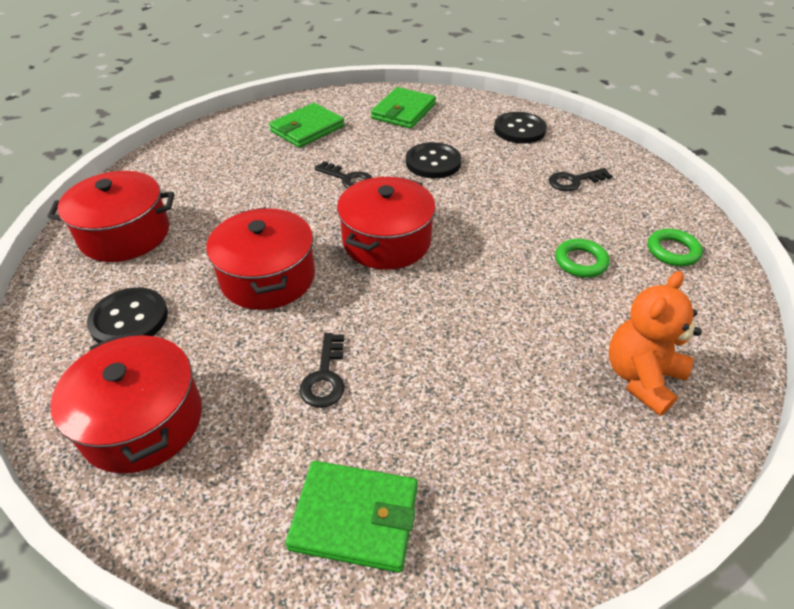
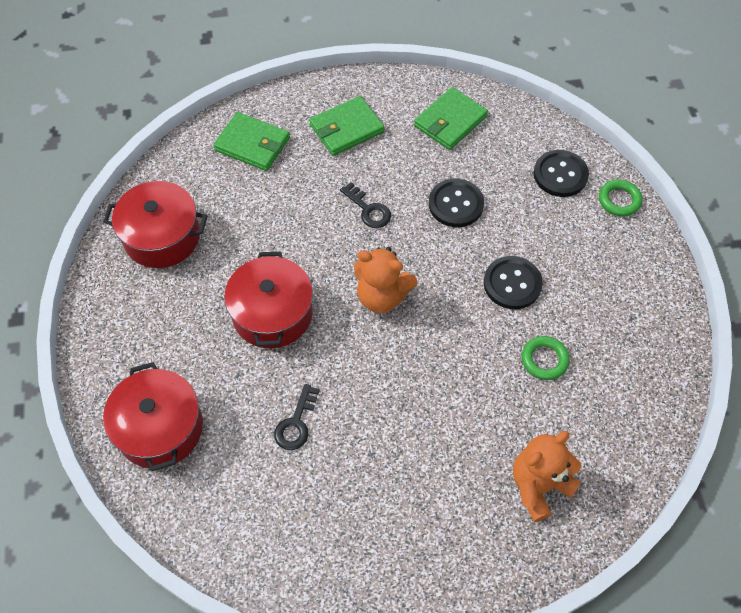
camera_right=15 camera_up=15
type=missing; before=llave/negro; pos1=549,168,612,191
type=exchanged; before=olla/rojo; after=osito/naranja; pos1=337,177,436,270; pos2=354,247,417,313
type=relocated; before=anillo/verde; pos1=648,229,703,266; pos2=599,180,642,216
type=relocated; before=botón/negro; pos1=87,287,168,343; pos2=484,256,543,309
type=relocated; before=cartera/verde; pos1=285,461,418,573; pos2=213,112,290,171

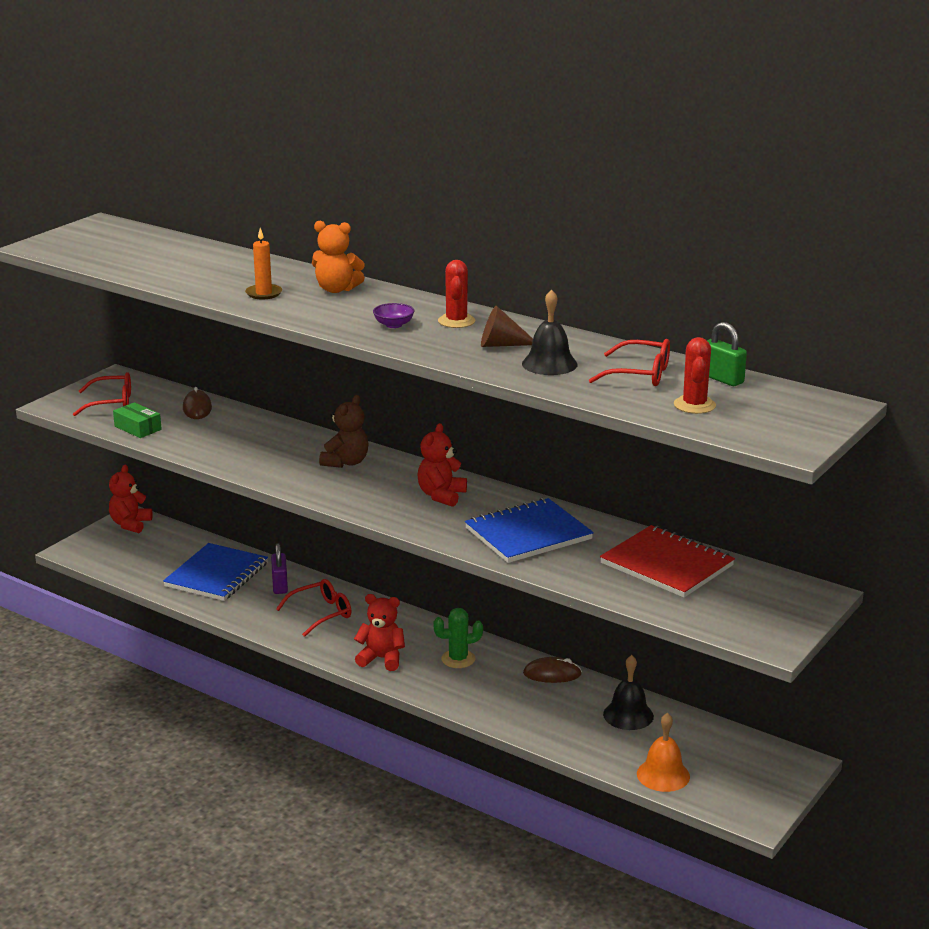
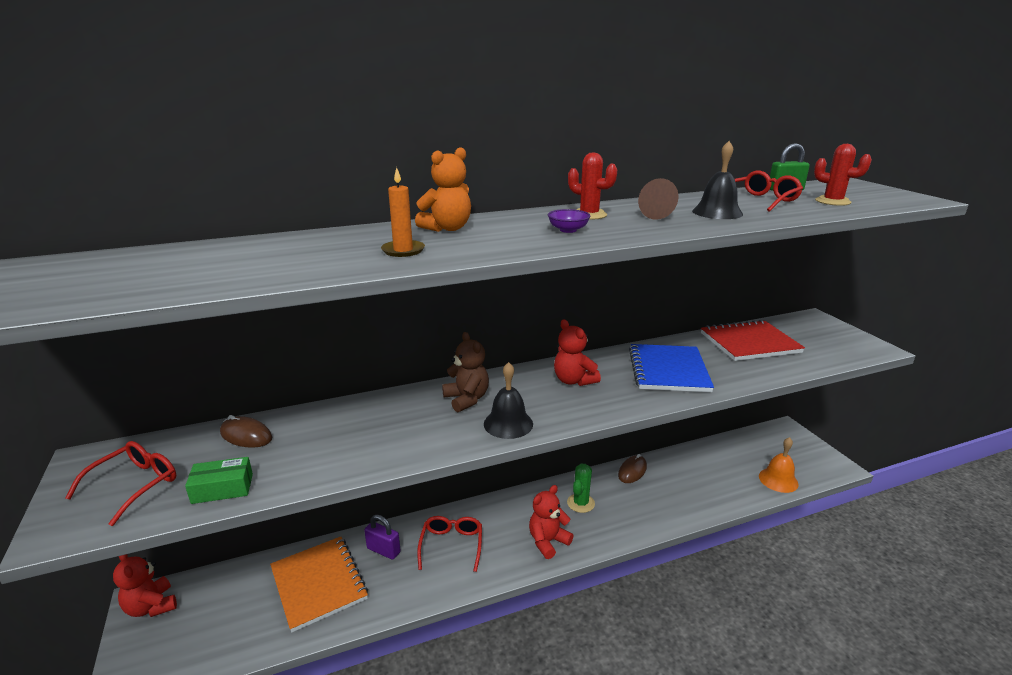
camera_right=-55 camera_up=0
type=colour; before=cuaderno/azul; after=cuaderno/naranja; pos1=163,543,268,601; pos2=270,536,368,632
type=relocated; before=campana/negro; pos1=603,655,654,730; pos2=484,362,533,439

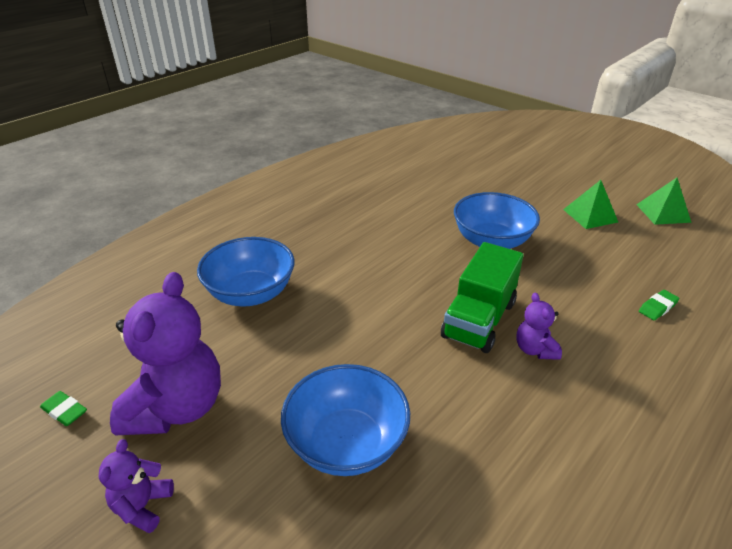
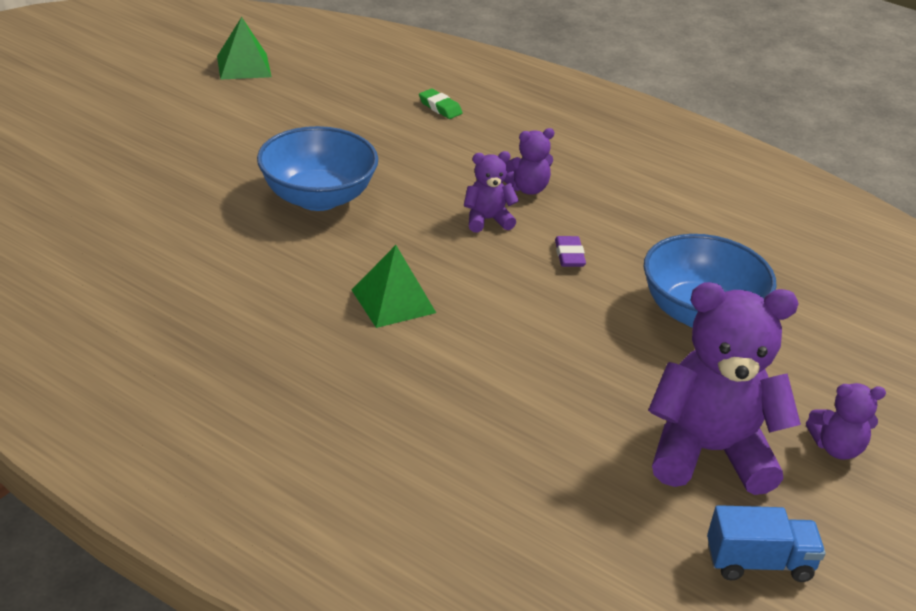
camera_right=-100 camera_up=0
type=relocated; before=pirámide/verde; pos1=563,180,618,229; pos2=352,245,436,328
type=missing; before=cuenco/azul; pos1=197,237,295,307
type=exchanged; before=camión/verde; after=osito/morado; pos1=441,242,523,353; pos2=464,151,519,233
type=exchanged; before=goma de borrar/verde; after=camión/azul; pos1=40,391,87,426; pos2=707,505,825,582
type=appeared; after=goma de borrar/morado; pos2=555,236,586,267

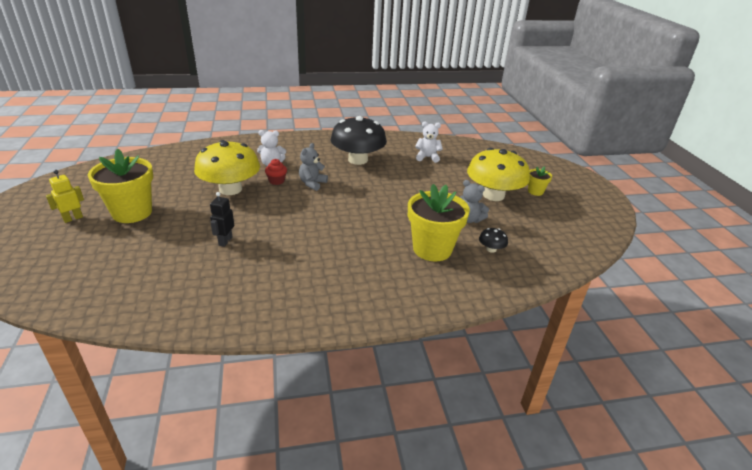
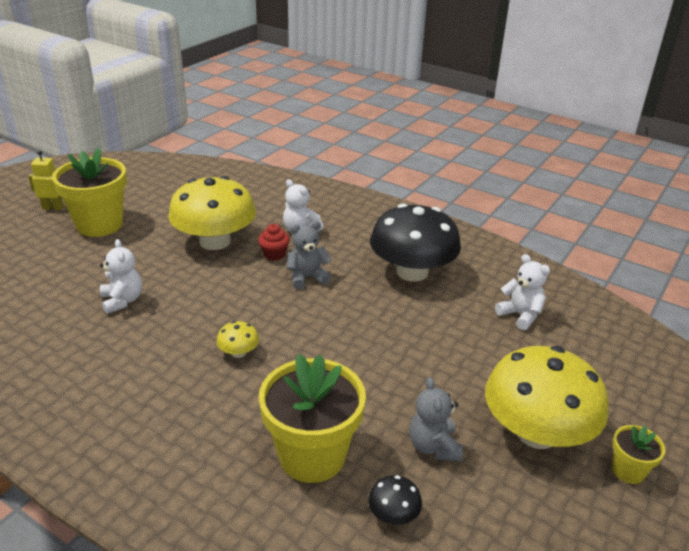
camera_right=45 camera_up=0
type=exchanged; before=robot/negro; after=osito/blanco; pos1=210,192,234,247; pos2=100,239,142,314
type=appeared; after=seta/amarillo; pos2=216,321,259,358

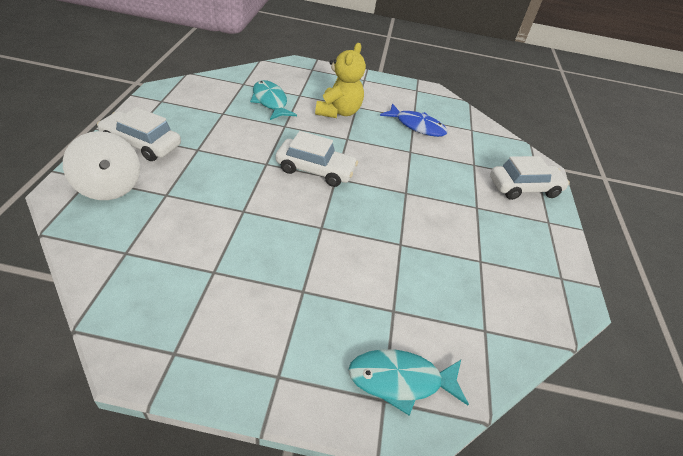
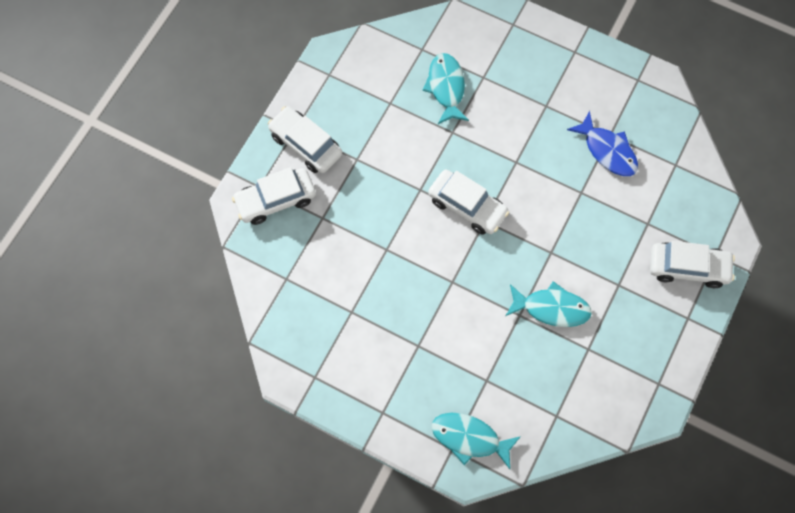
camera_right=25 camera_up=25
type=missing; before=osito/amarillo; pos1=315,43,366,118
type=exchanged; before=peonza/blanco; after=coche/blanco; pos1=63,131,140,200; pos2=232,167,316,225
type=appeared; after=pez/turquesa; pos2=506,281,592,327

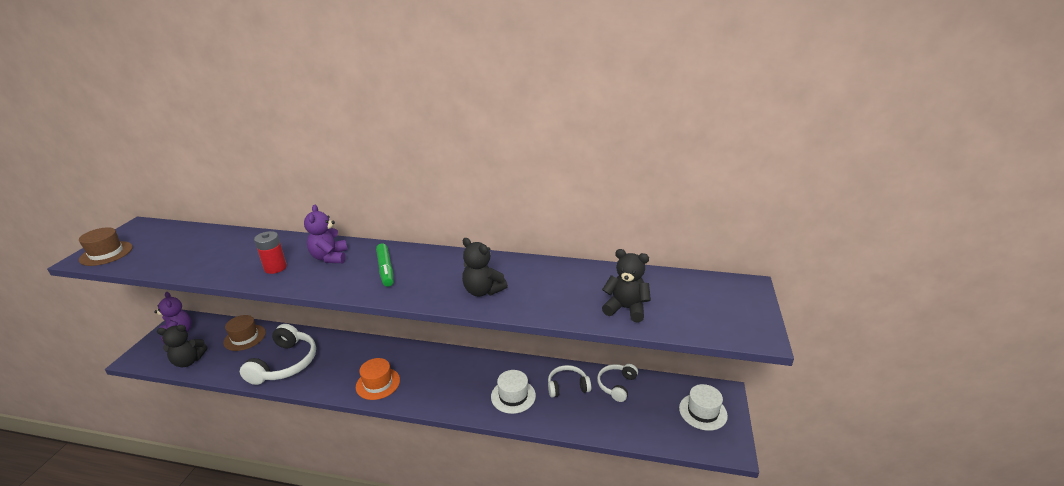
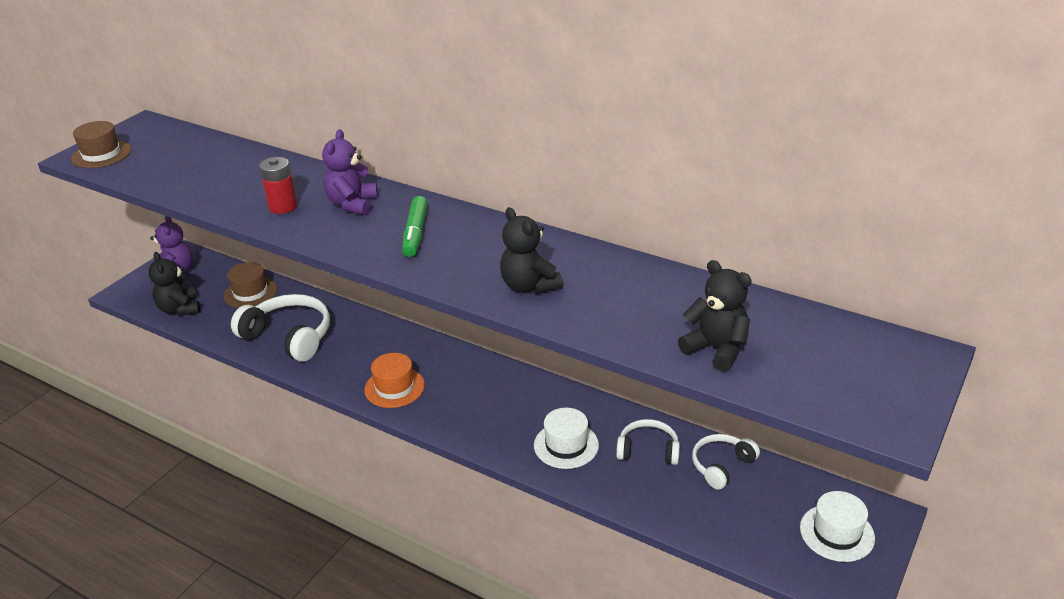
camera_right=20 camera_up=5
type=spun; before=auriculares/blanco; pos1=240,324,316,385; pos2=231,294,330,362; turn=-90
type=spun; before=osito/negro; pos1=157,325,208,367; pos2=148,252,200,316; turn=60

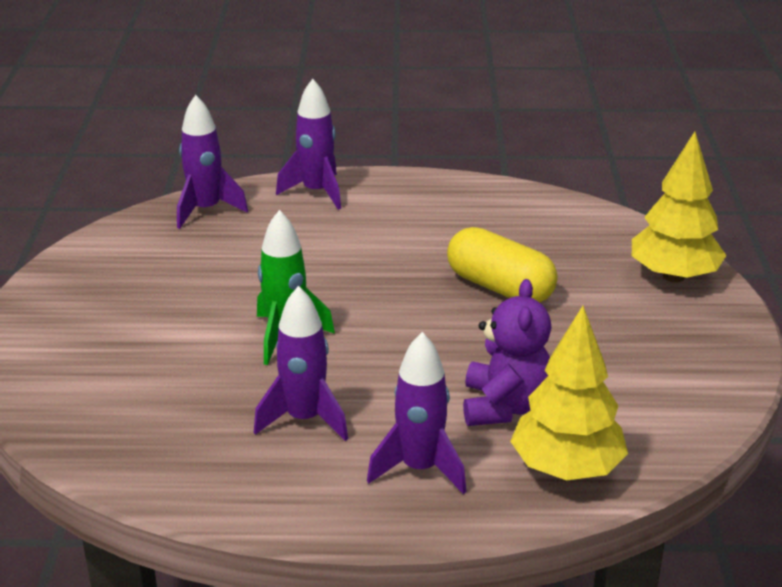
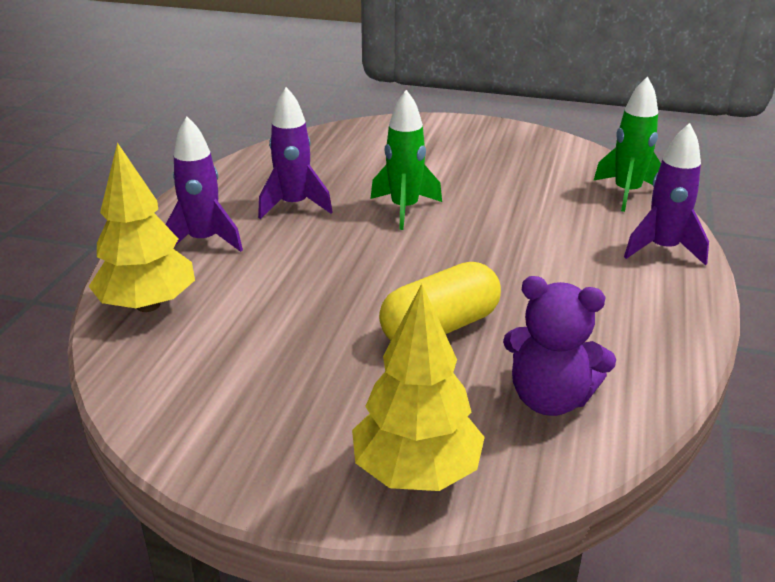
camera_right=105 camera_up=0
type=colour; before=cohete/morado; after=cohete/verde; pos1=177,95,248,229; pos2=594,76,661,212
type=relocated; before=osito/morado; pos1=463,279,551,426; pos2=503,276,616,416

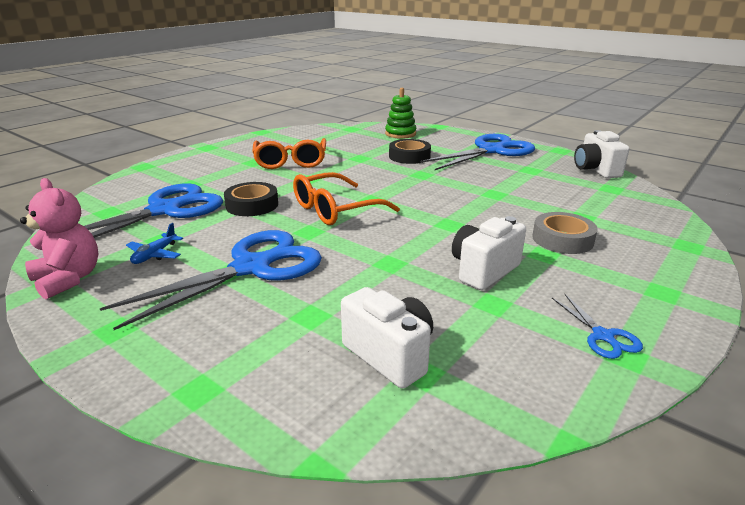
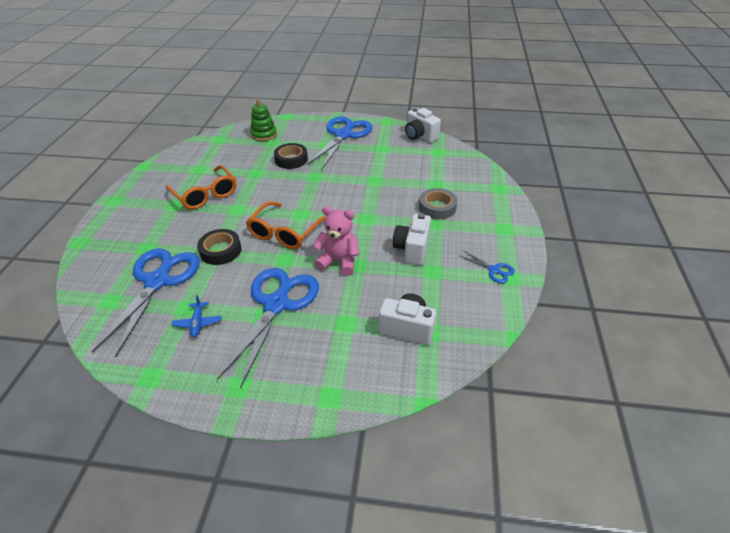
camera_right=-30 camera_up=15
type=relocated; before=osito/rosa; pos1=20,178,98,299; pos2=313,206,359,276

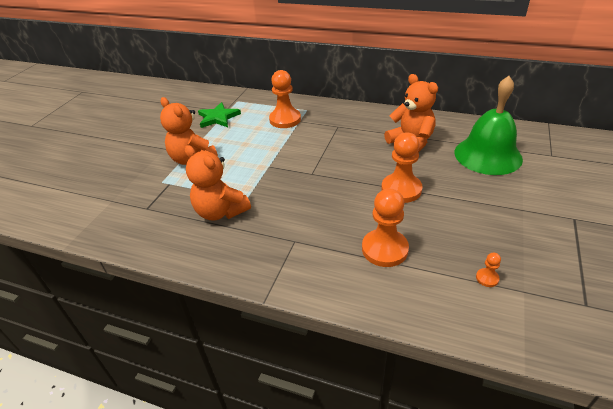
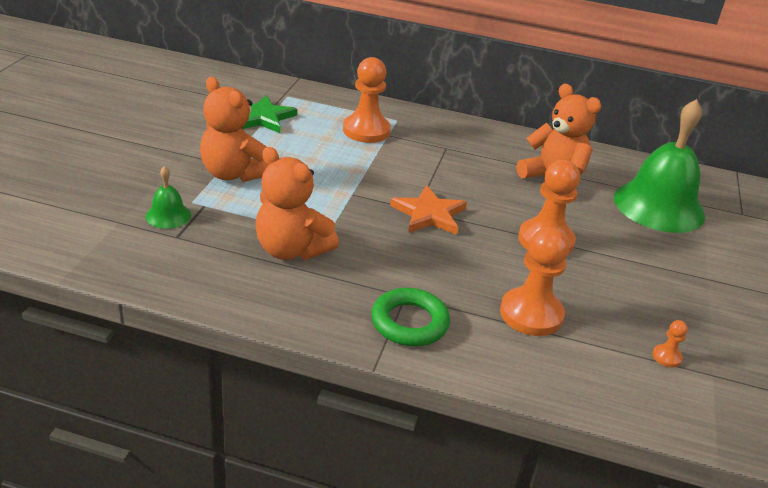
camera_right=-10 camera_up=-5
type=appeared; after=campana/verde; pos2=145,166,191,229
type=appeared; after=estrella/naranja; pos2=390,185,467,235
type=appeared; after=anillo/verde; pos2=371,288,450,346

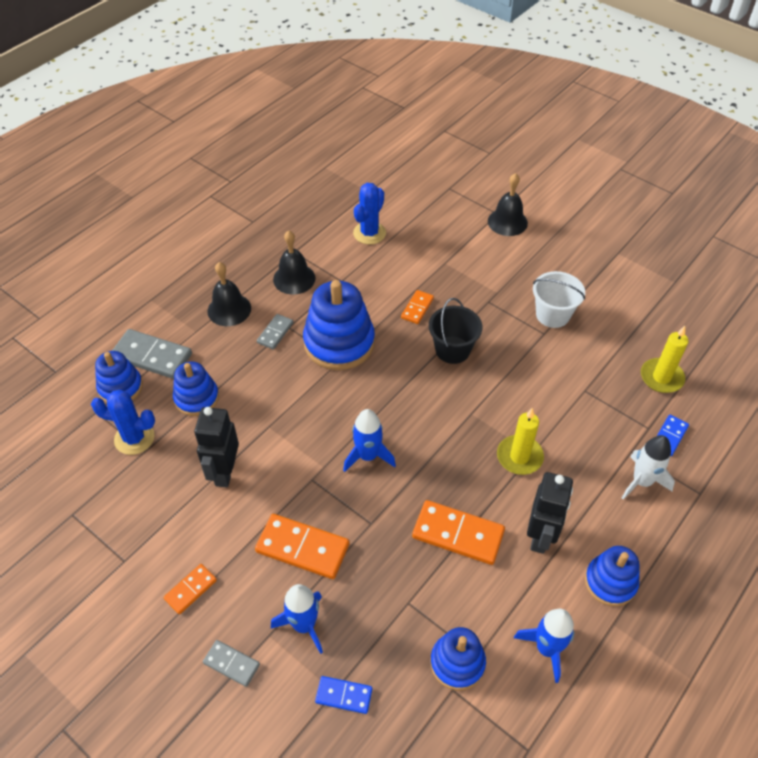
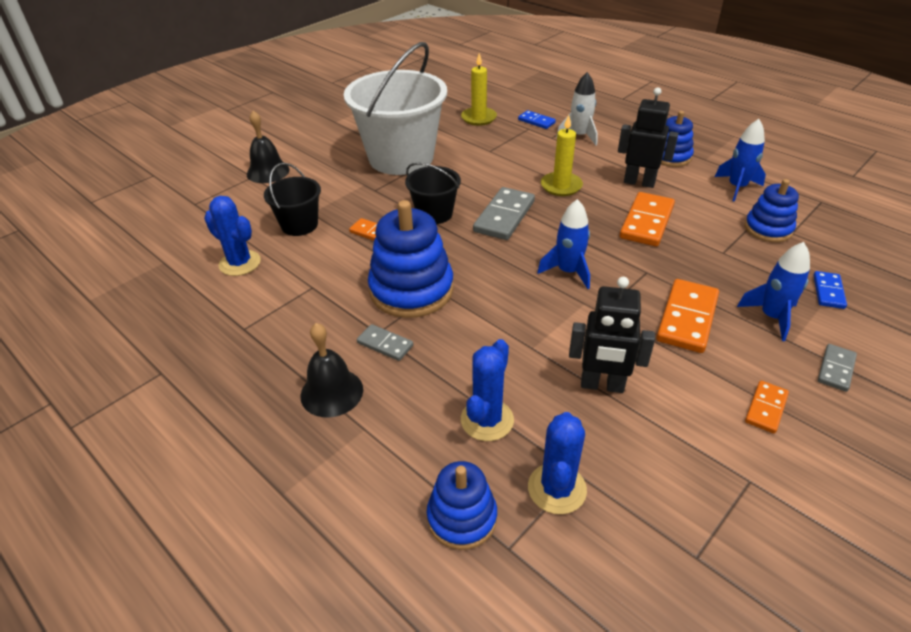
camera_right=-85 camera_up=-10
type=missing; before=campana/negro; pos1=273,231,316,295
type=size; before=balde/blanco; pos1=533,271,585,328; pos2=344,42,447,175; scale=2.03
type=relocated; before=ficha de dominó/gris; pos1=112,329,192,379; pos2=473,187,535,240
type=exchanged; before=juguete apilable/azul; after=cactus/azul; pos1=173,362,219,416; pos2=461,339,514,441
type=spun; before=ficha de dominó/naranja; pos1=164,564,217,614; pos2=745,381,789,434; turn=75
type=appeared; after=balde/negro; pos2=264,163,321,236

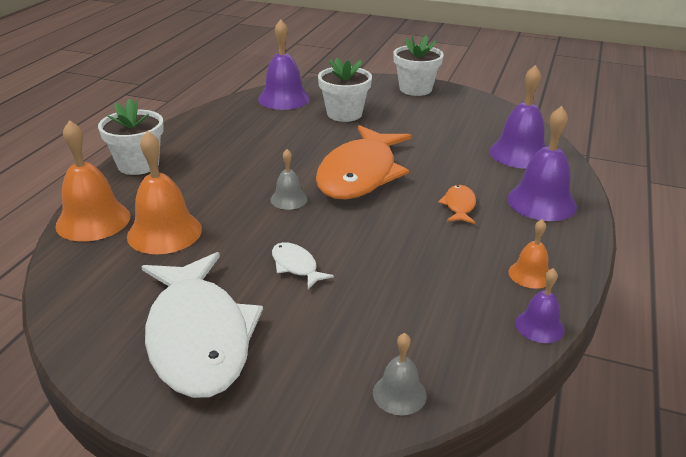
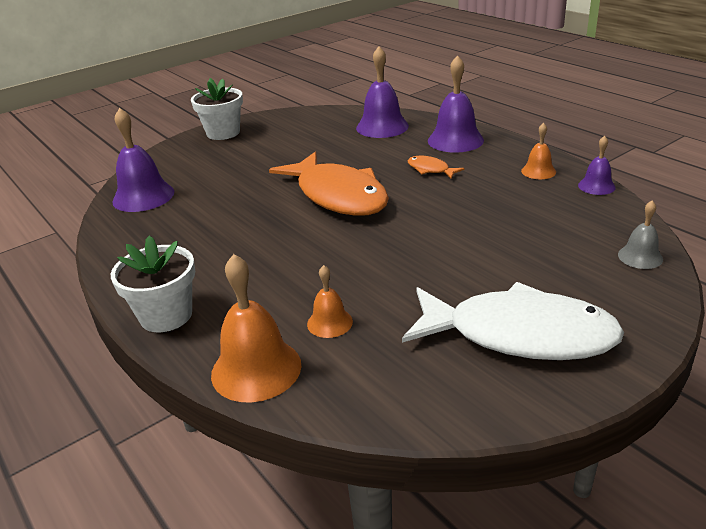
camera_right=-55 camera_up=0
type=missing; before=maceta/blanco; pos1=318,58,372,122
type=size; before=campana/naranja; pos1=127,130,202,254; pos2=307,265,353,338; scale=0.55
type=missing; before=campana/gris; pos1=270,149,308,210
type=missing; before=pez/blanco; pos1=272,242,334,289

